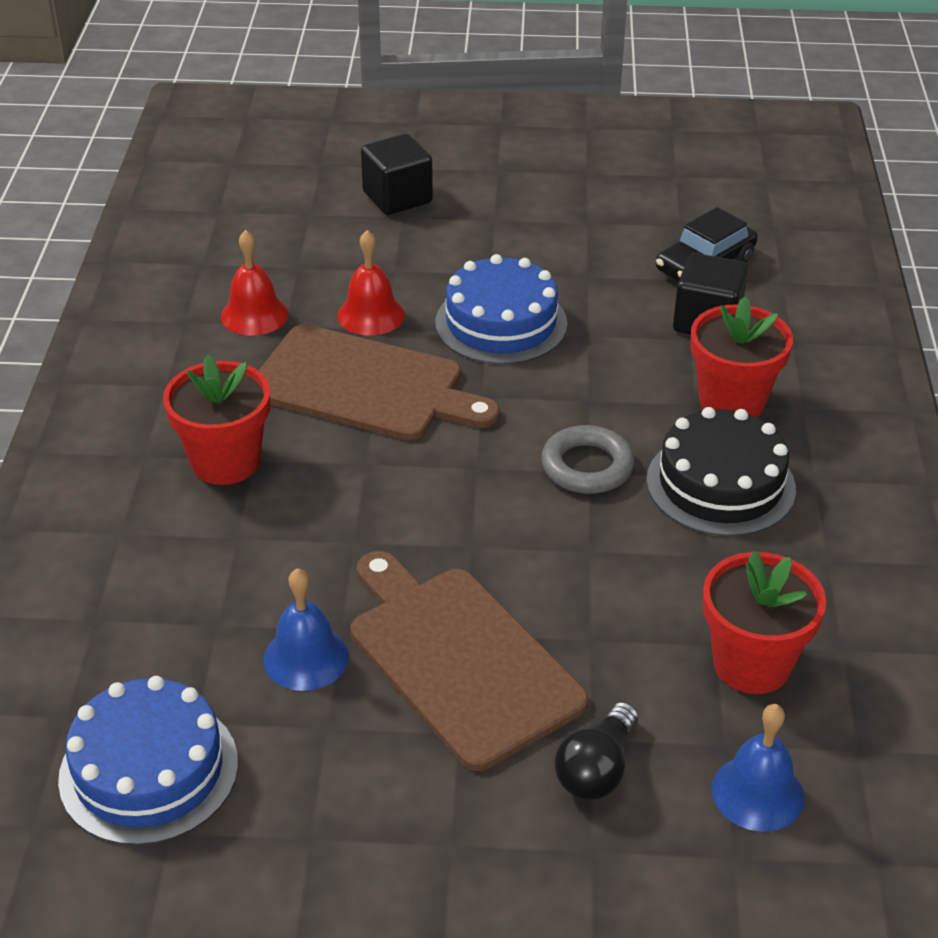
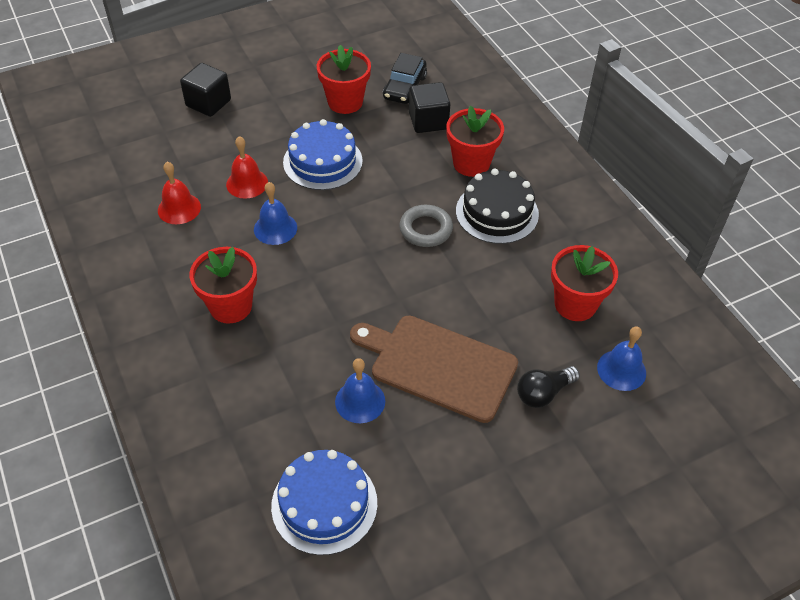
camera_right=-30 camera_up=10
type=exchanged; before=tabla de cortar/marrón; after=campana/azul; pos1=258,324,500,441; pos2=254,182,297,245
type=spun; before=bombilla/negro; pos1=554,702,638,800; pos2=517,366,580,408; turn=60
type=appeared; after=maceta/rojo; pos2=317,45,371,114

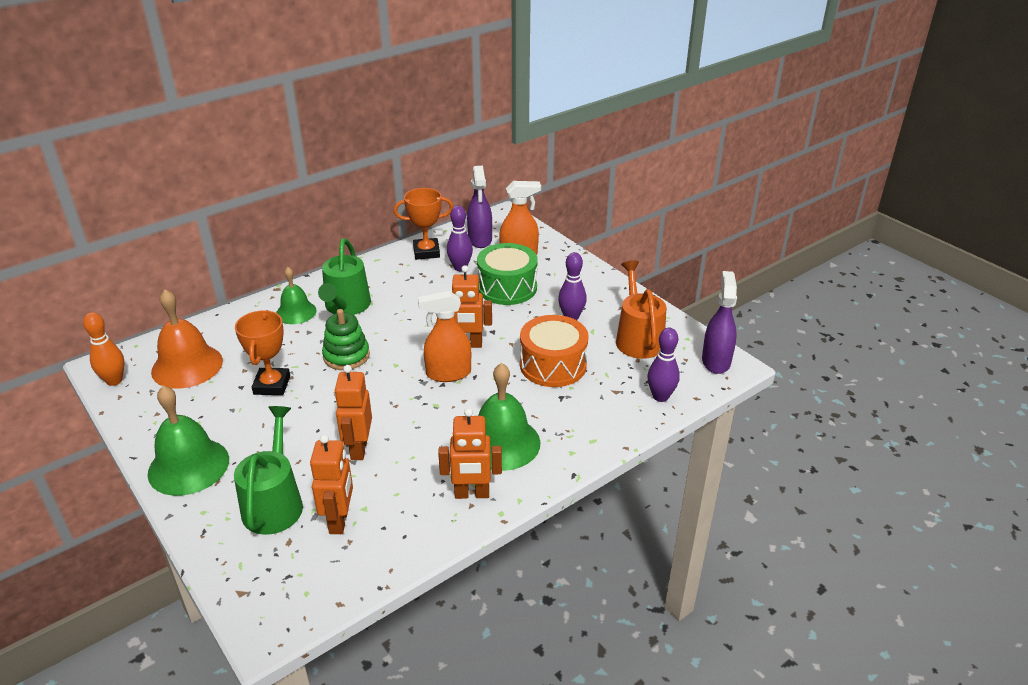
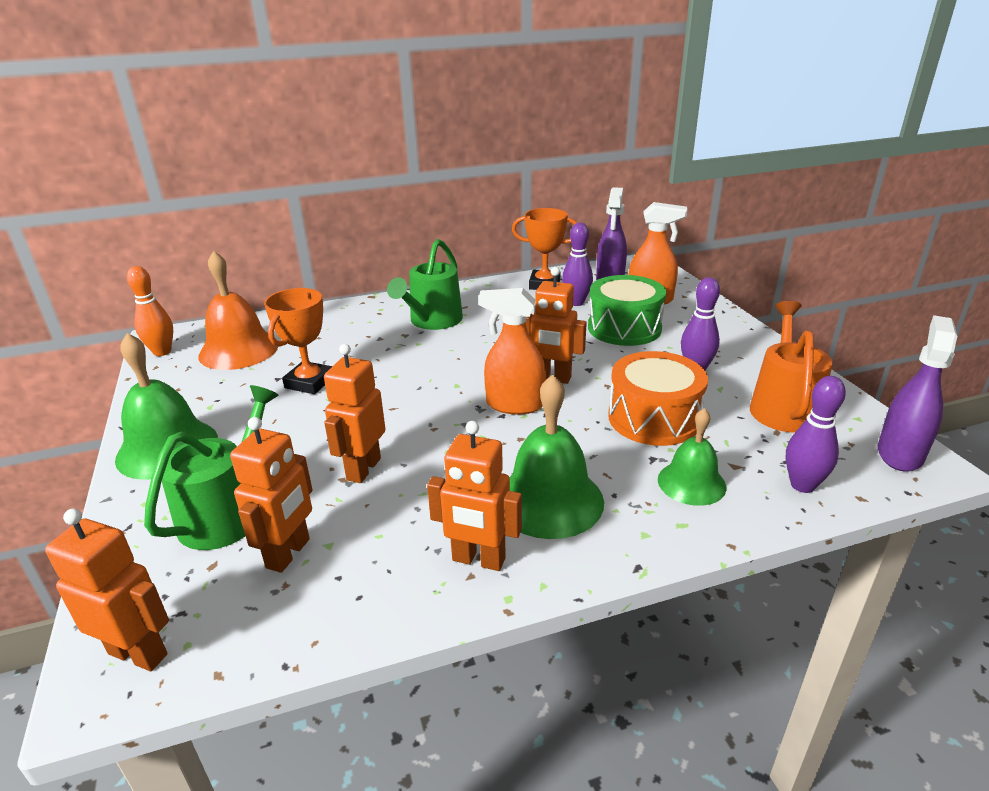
camera_right=20 camera_up=-5
type=relocated; before=campana/verde; pos1=276,267,317,324; pos2=658,408,726,506
type=missing; before=juguete apilable/verde; pos1=322,309,370,370
type=appeared; after=robot/naranja; pos2=45,509,169,671

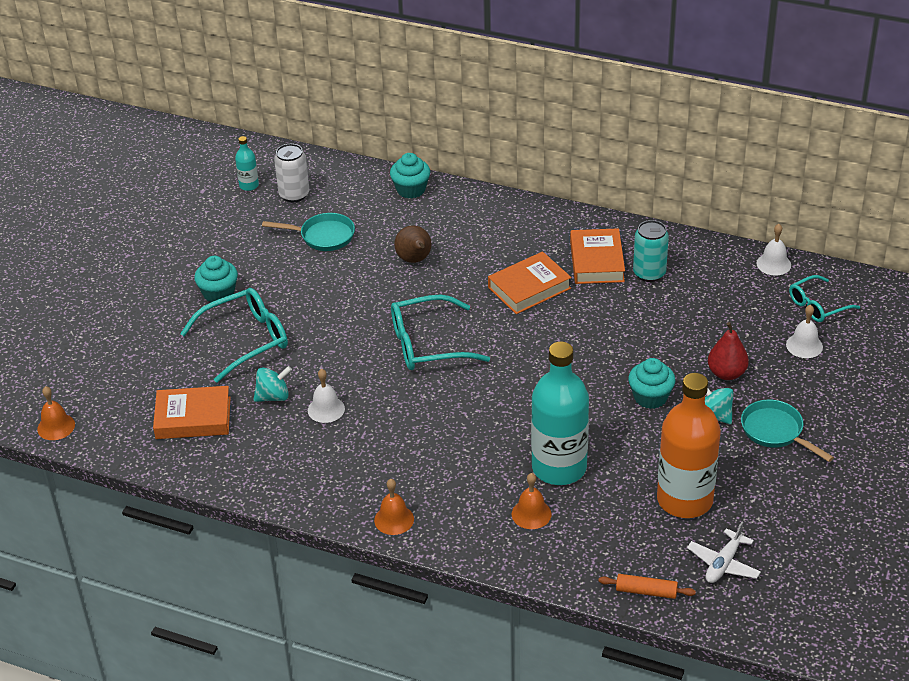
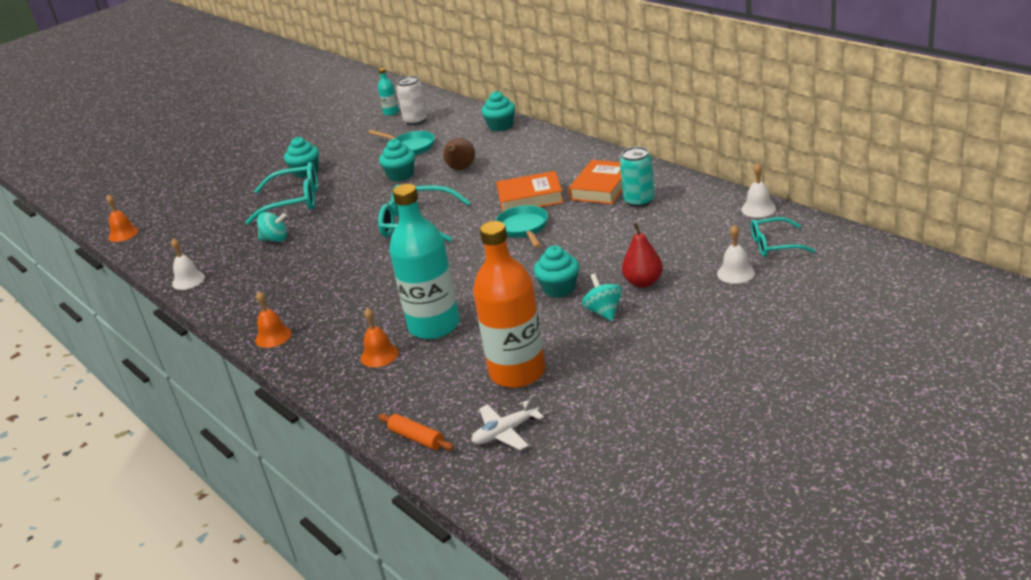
camera_right=30 camera_up=-10
type=relocated; before=campana/blanco; pos1=308,369,345,423; pos2=171,238,205,290
type=missing; before=libro/naranja; pos1=153,386,231,439
type=relocated; before=sartén/turquesa; pos1=741,400,834,462; pos2=495,205,548,248
type=appeared; after=magdalena/turquesa; pos2=379,139,415,181

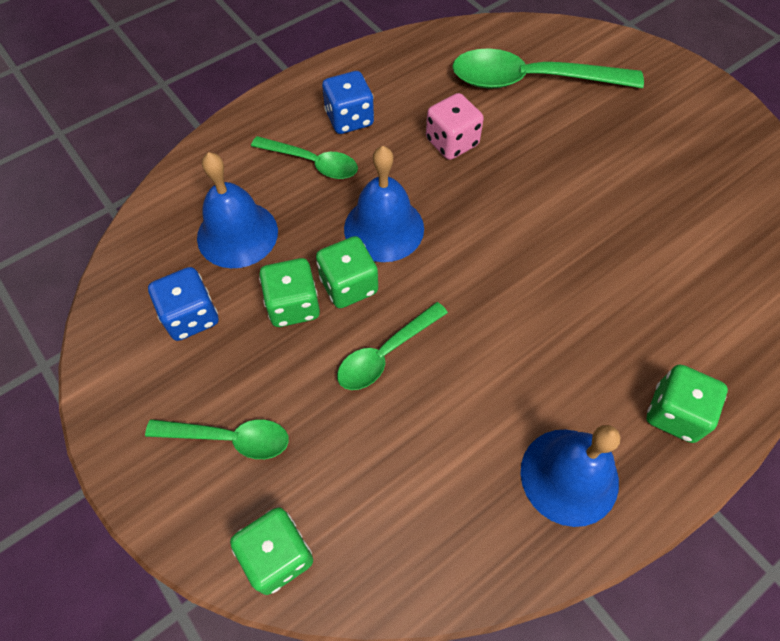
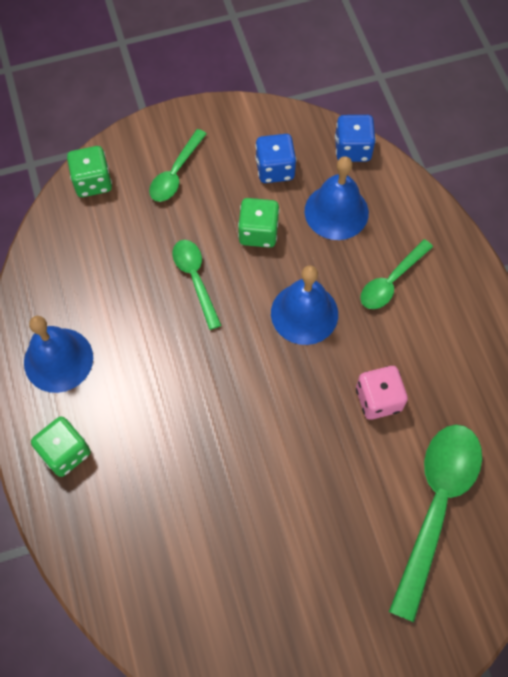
camera_right=110 camera_up=5
type=relocated; before=dado/azul; pos1=322,71,374,134; pos2=335,115,376,162
type=missing; before=dado/verde; pos1=316,236,378,308

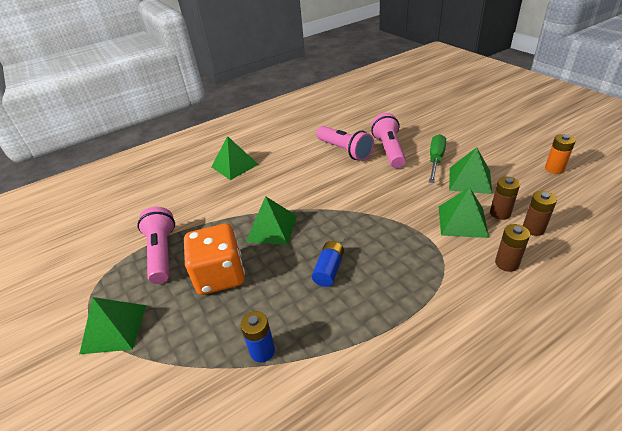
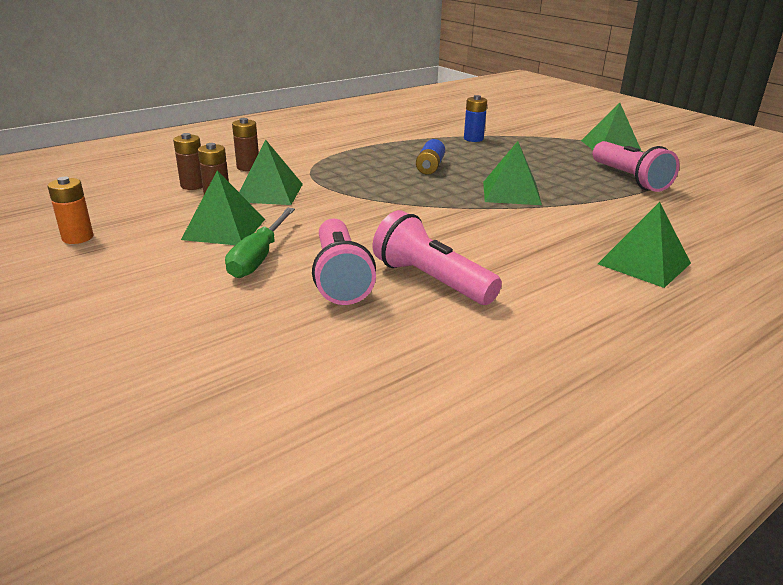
camera_right=170 camera_up=-10
type=missing; before=dado/naranja; pos1=184,224,245,295

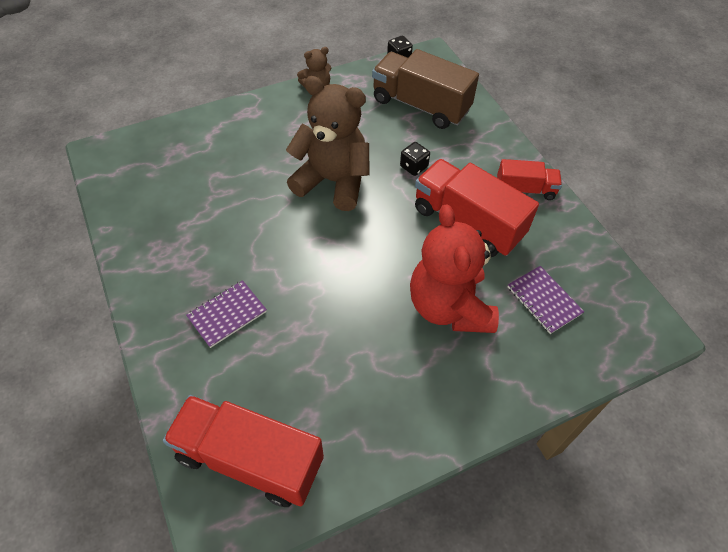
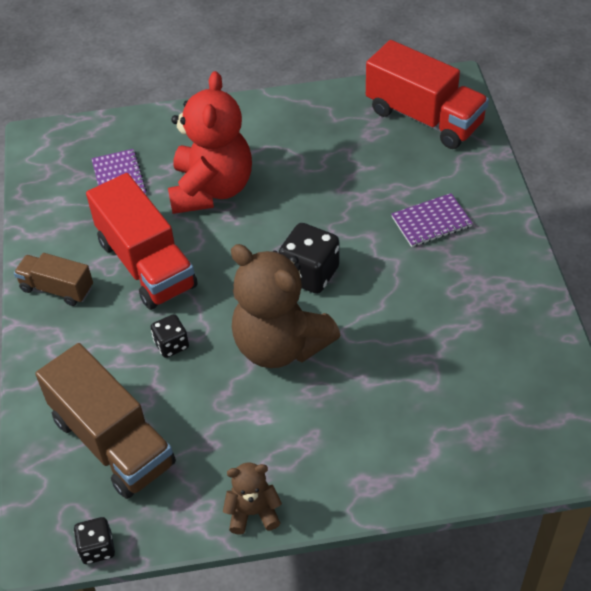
camera_right=-160 camera_up=-5
type=colour; before=camión/rojo; after=camión/marrón; pos1=497,159,562,200; pos2=14,253,93,306
type=appeared; after=dado/negro; pos2=278,223,340,294

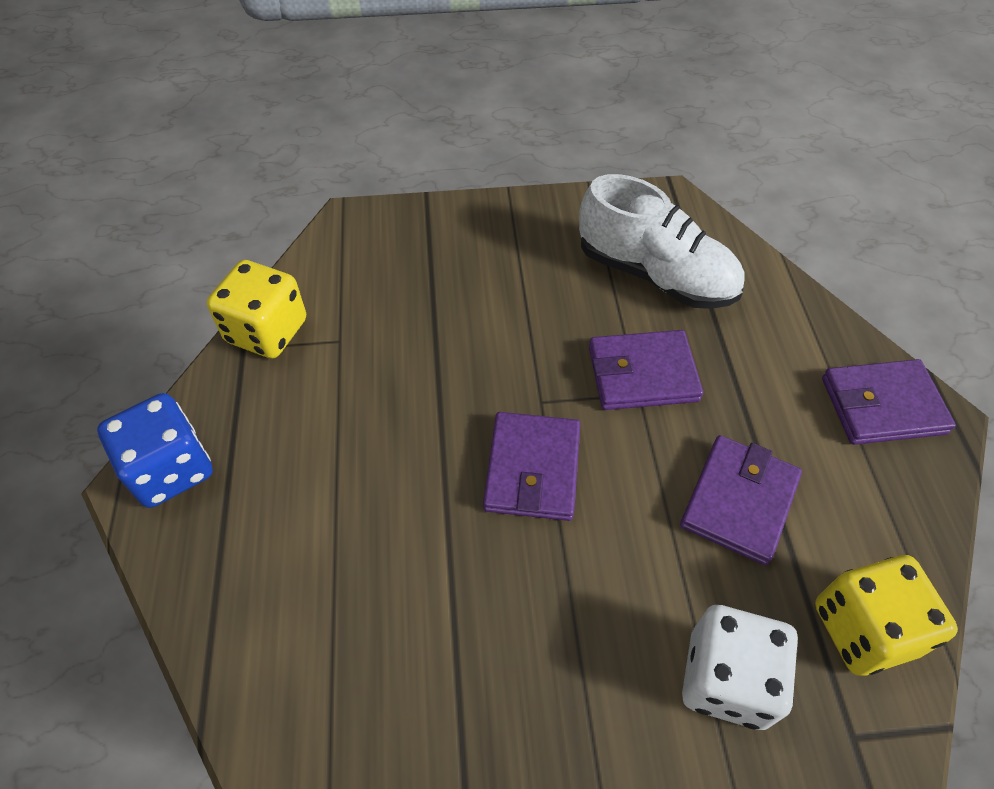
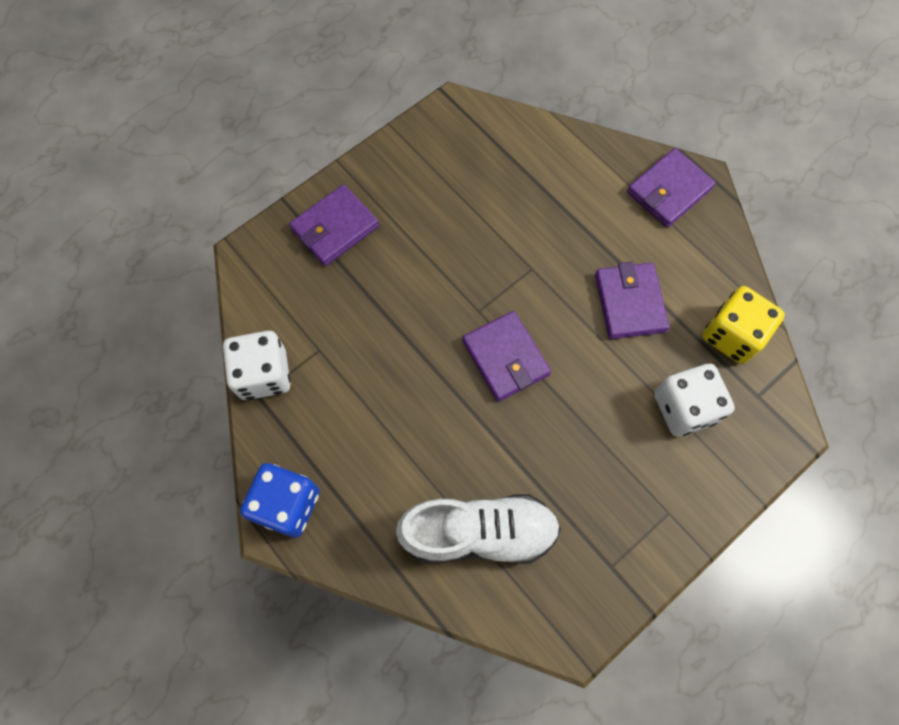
camera_right=-35 camera_up=15
type=relocated; before=zapato/blanco; pos1=579,174,744,309; pos2=396,494,561,564
type=colour; before=dado/amarillo; after=dado/blanco; pos1=207,260,306,358; pos2=223,331,291,400
type=relocated; before=cartera/morado; pos1=589,330,703,410; pos2=289,184,379,266

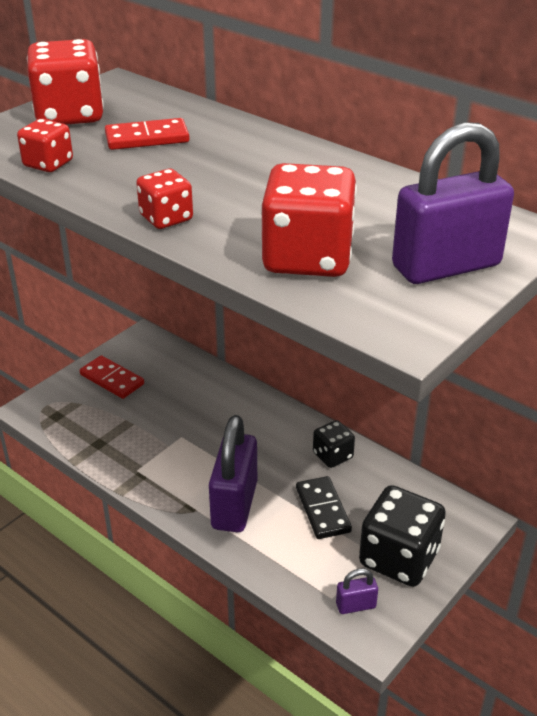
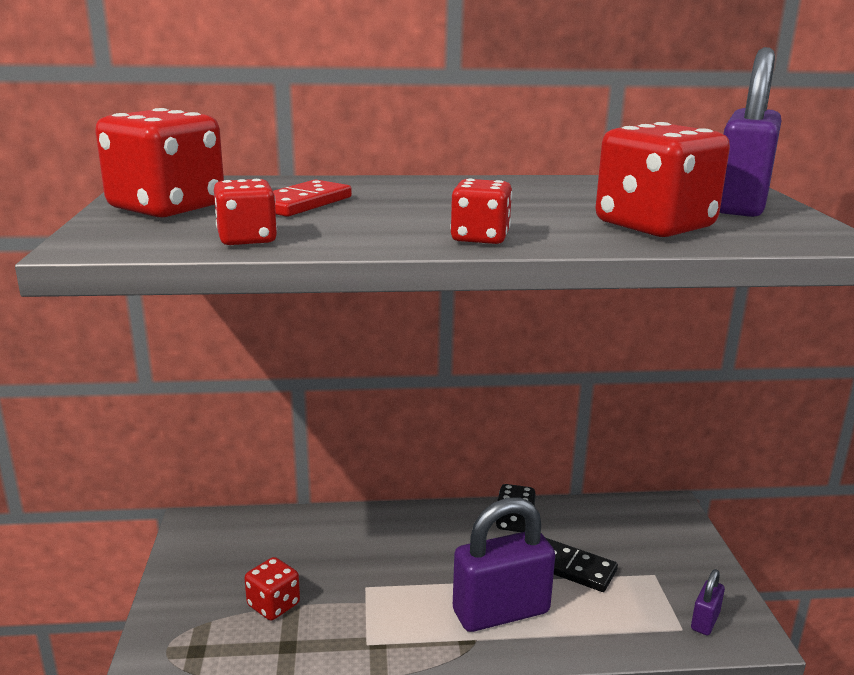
camera_right=-45 camera_up=-15
type=missing; before=ficha de dominó/rojo; pos1=80,355,144,399
type=spun; before=candado/morado; pos1=209,415,257,532; pos2=453,498,555,632; turn=-75
type=missing; before=dado/negro; pos1=359,485,446,587
type=appeared; after=dado/rojo; pos2=245,557,300,620

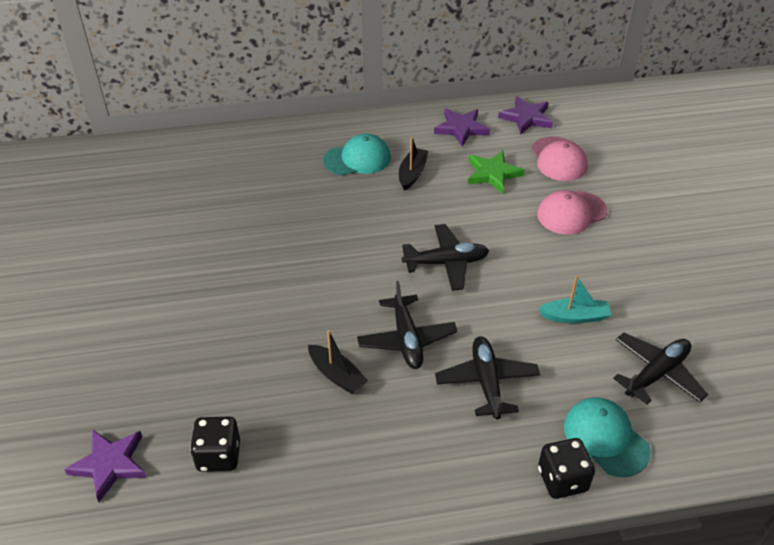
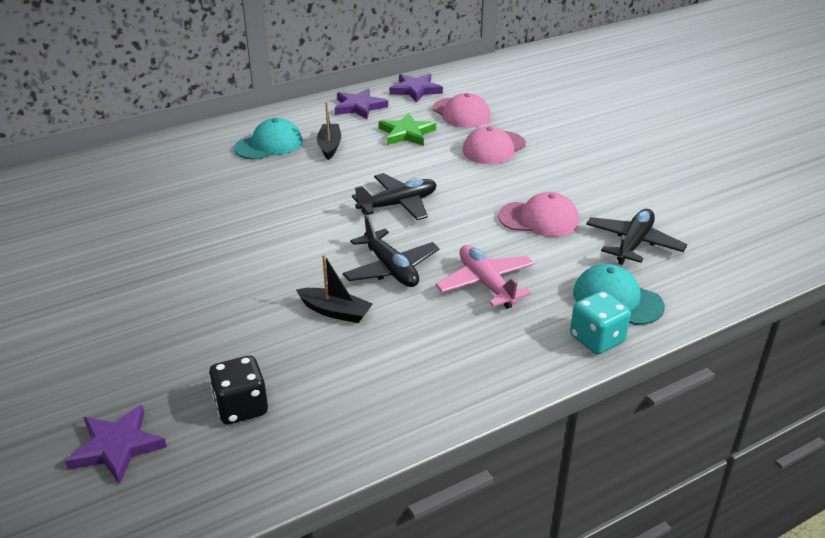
camera_right=-20 camera_up=-10
type=exchanged; before=barco/turquesa; after=gorra/rosa; pos1=538,275,611,323; pos2=498,192,579,237
type=colour; before=avión/negro; after=avión/rosa; pos1=435,336,540,419; pos2=435,245,534,309
type=colour; before=dado/negro; after=dado/turquesa; pos1=538,438,595,499; pos2=570,291,631,354

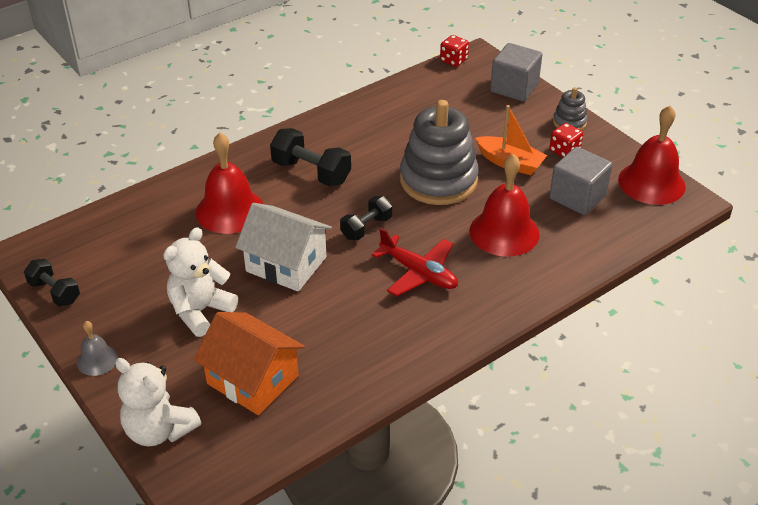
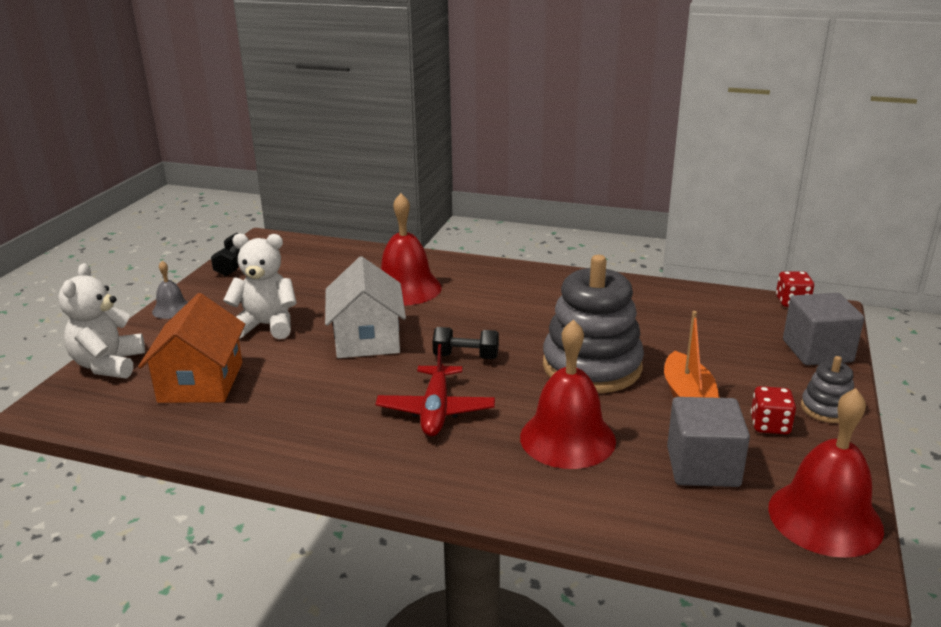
camera_right=55 camera_up=-15
type=missing; before=mancuerna/negro; pos1=270,128,351,186

